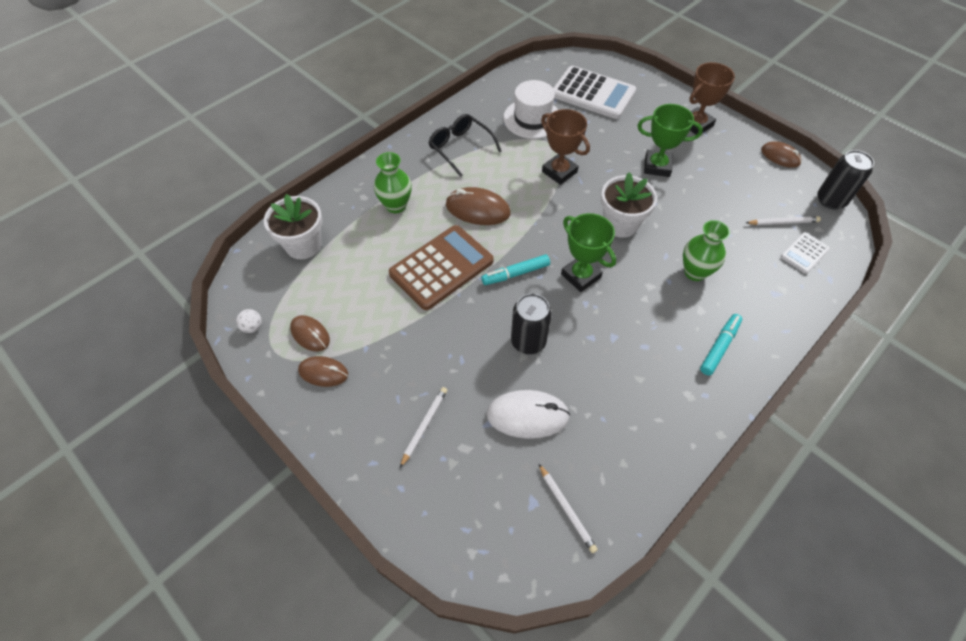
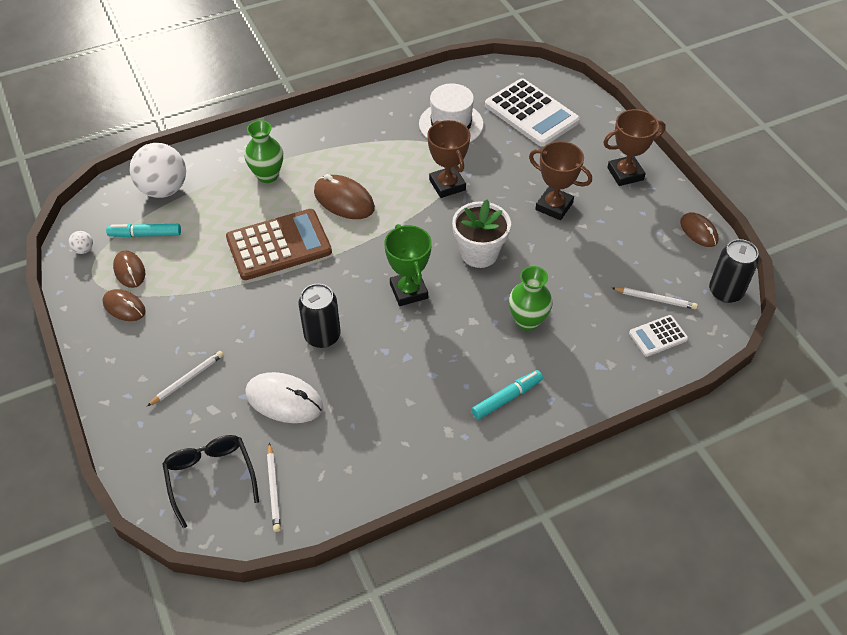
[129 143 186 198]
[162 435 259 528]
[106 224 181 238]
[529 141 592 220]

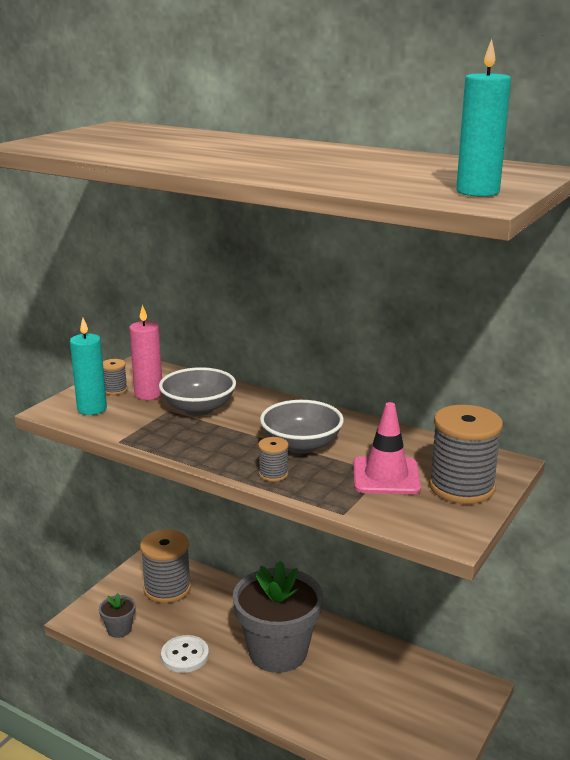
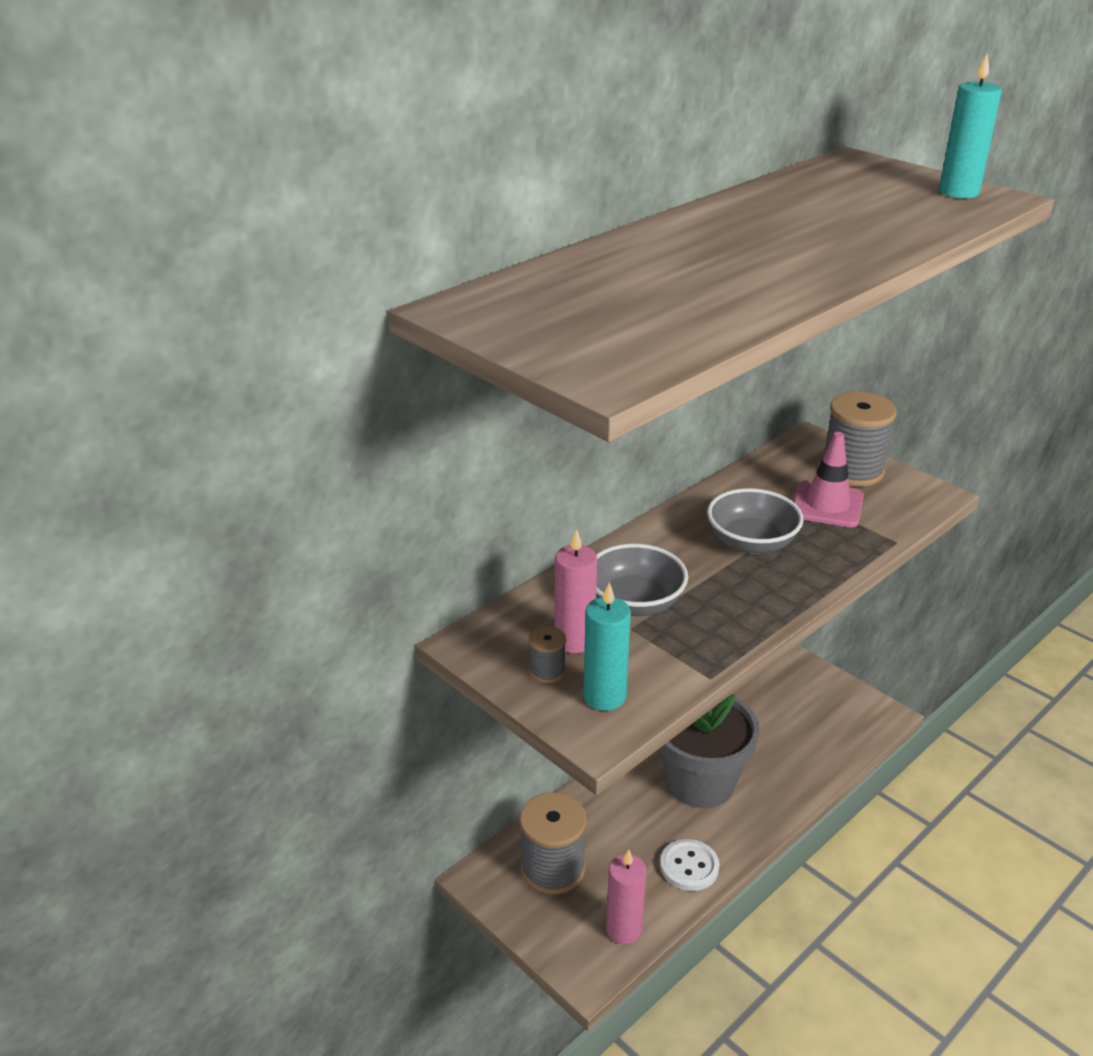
[606 850 647 944]
[258 437 289 482] (first image)

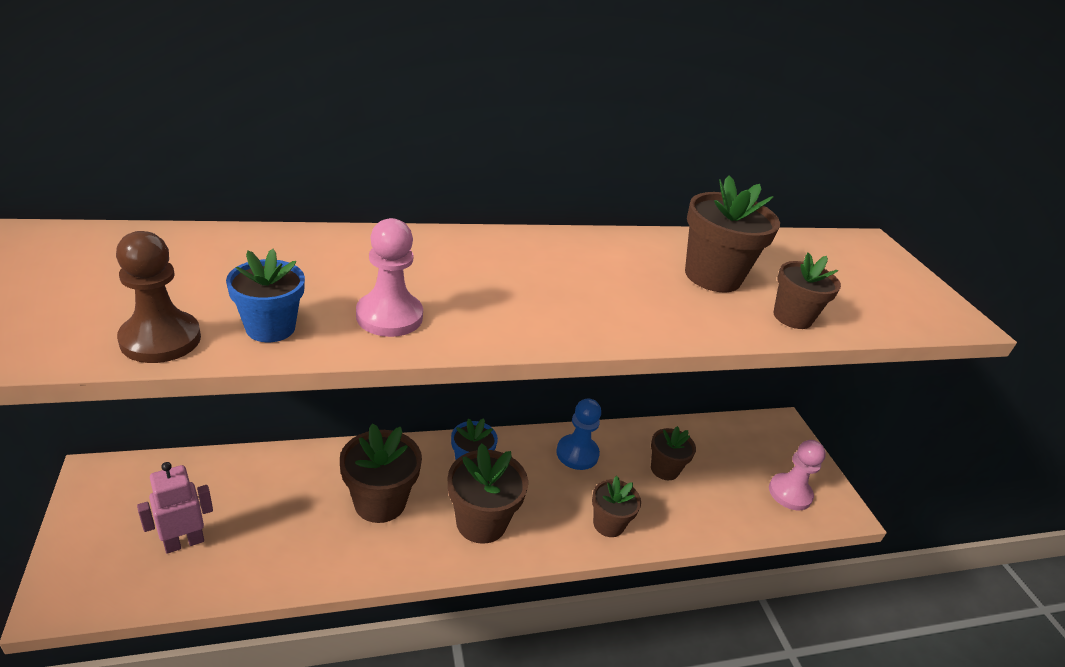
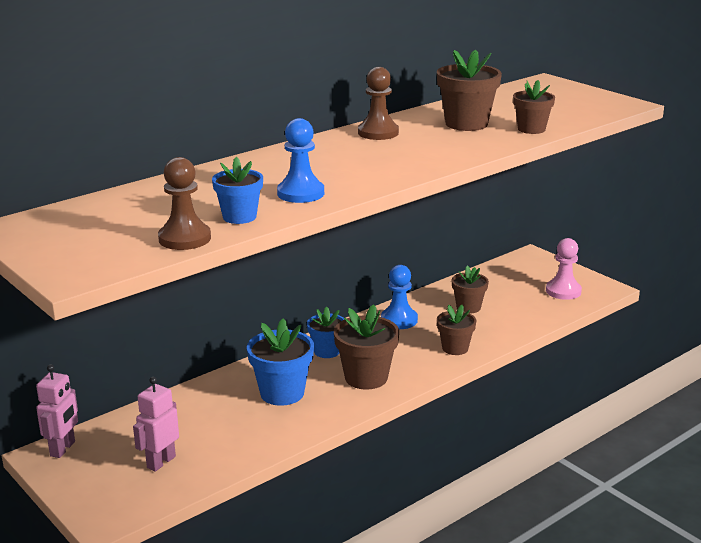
[247 319 314 406]
[277 118 324 203]
[36 364 78 458]
[358 67 399 140]

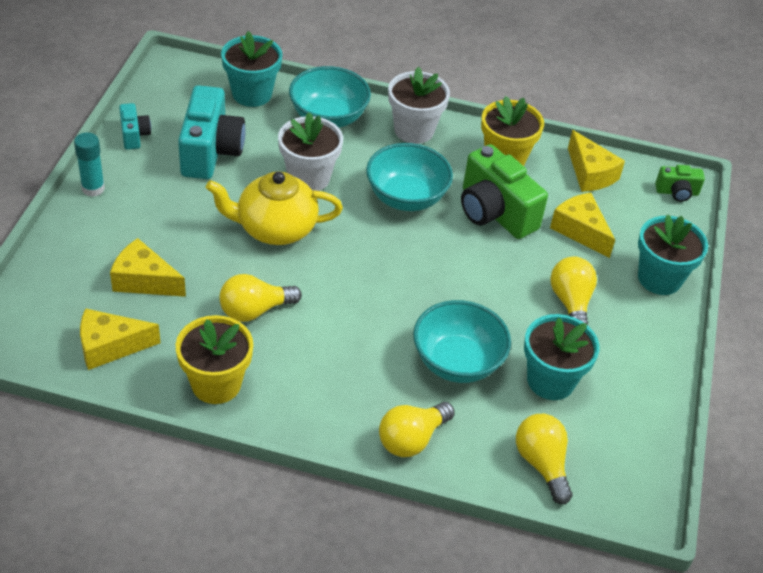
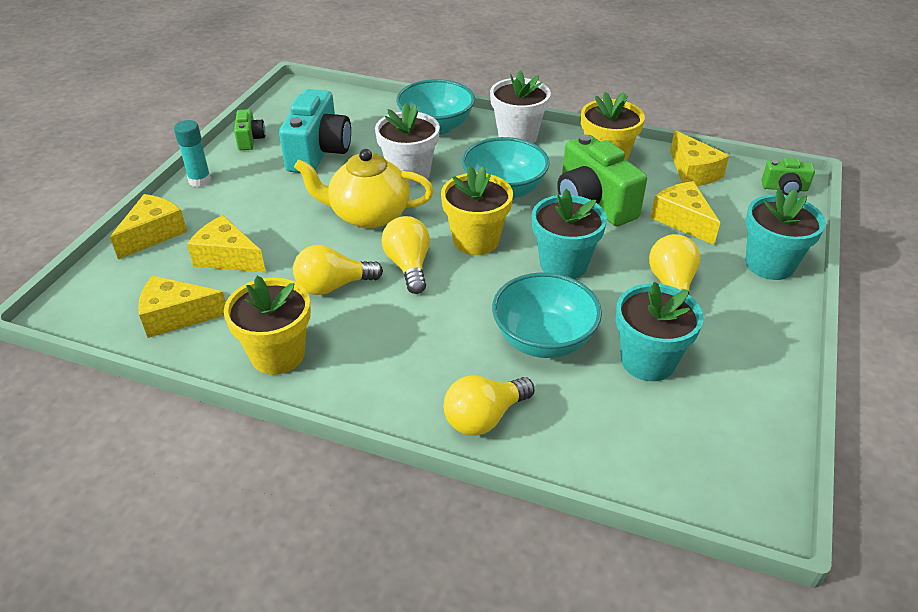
[234 109 266 150]
[532 189 607 279]
[381 216 430 294]
[110 194 187 259]
[441 166 513 255]

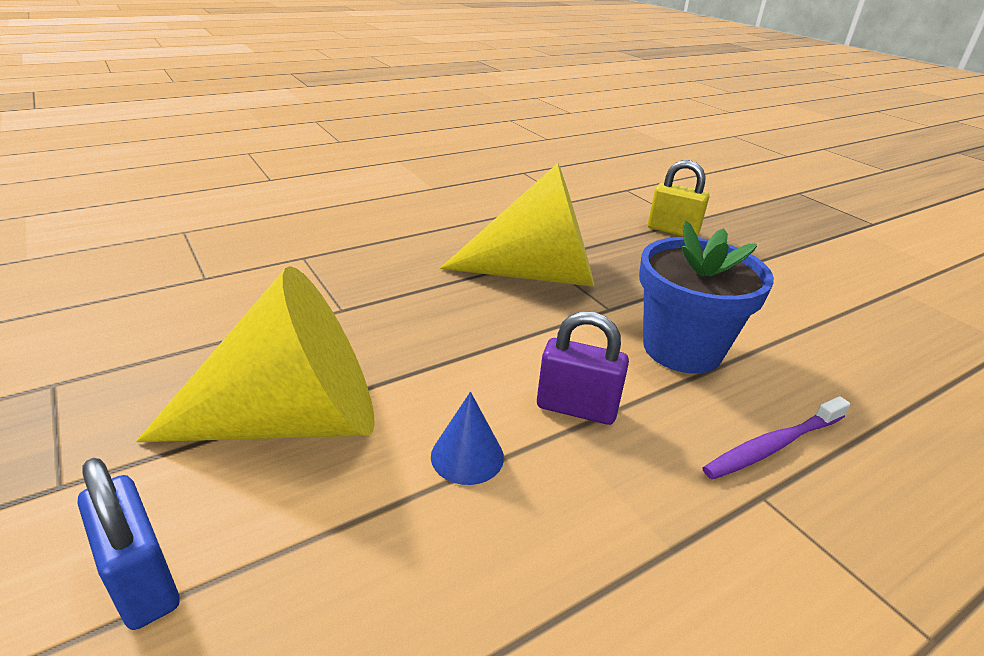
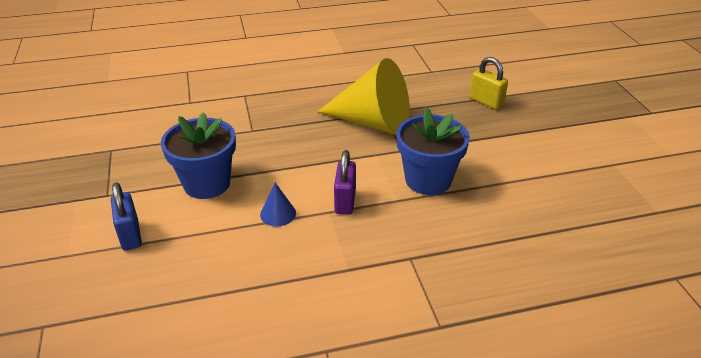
[161 112 236 199]
[334 150 356 215]
[703 396 850 480] (first image)

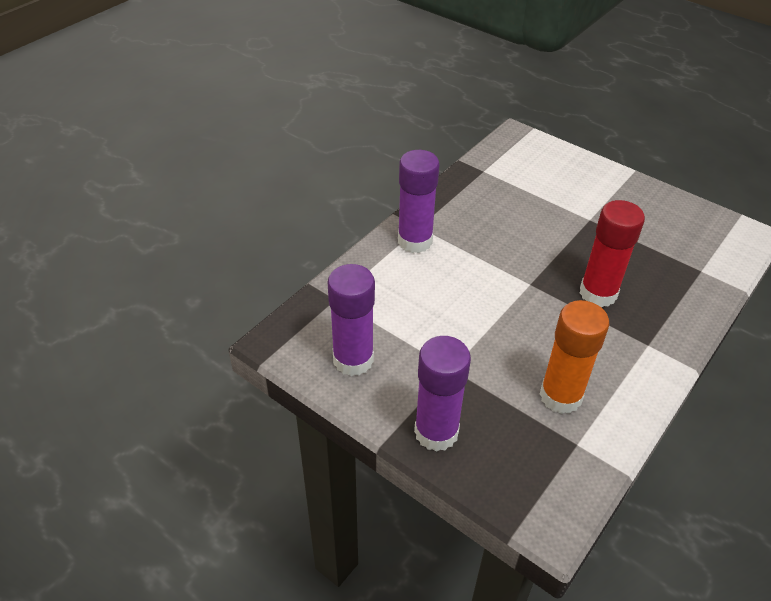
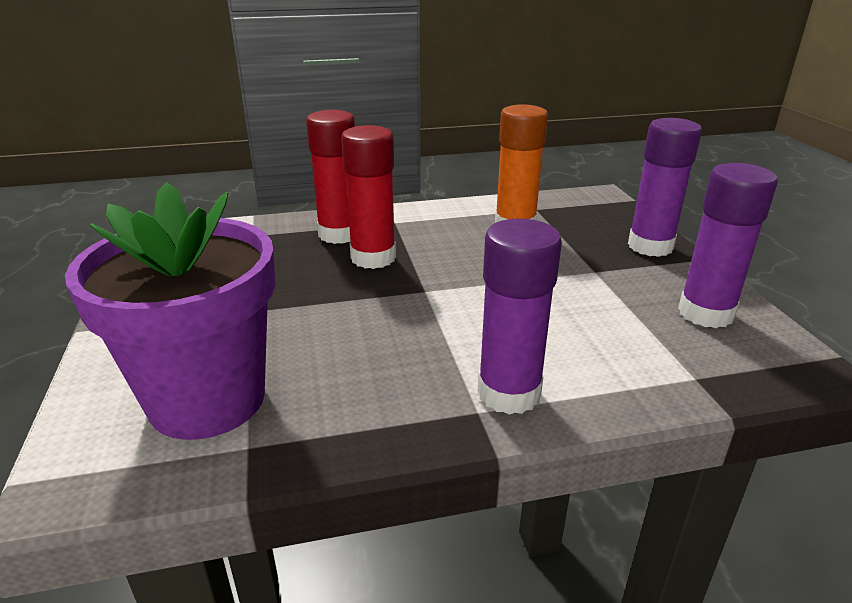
[65 182 275 440]
[306 110 355 244]

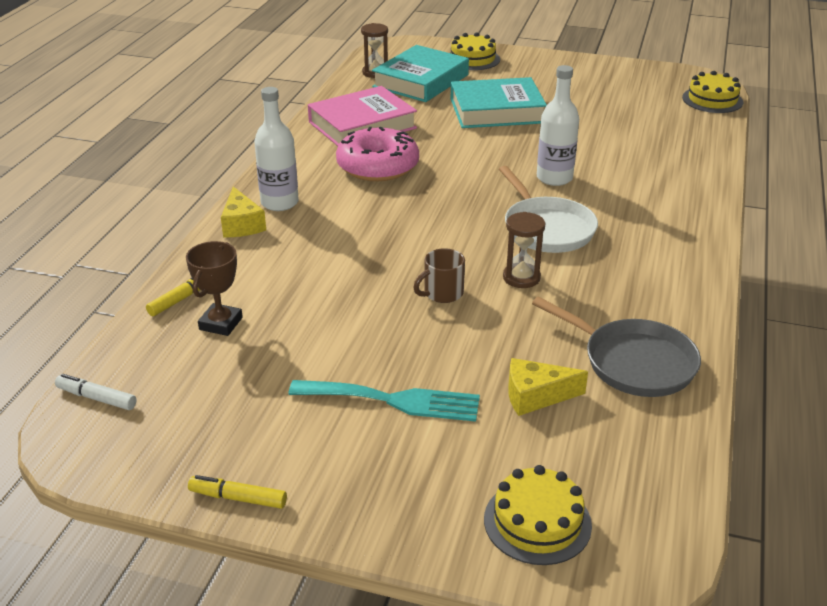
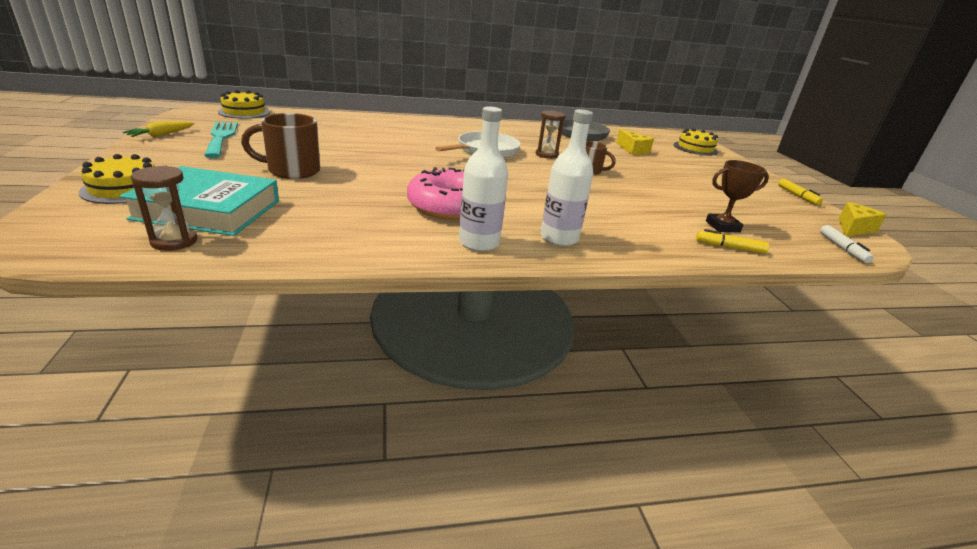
[838 202 887 237]
[204 122 238 158]
[308 86 417 146] (first image)
[241 113 320 179]
[459 107 508 251]
[123 121 195 137]

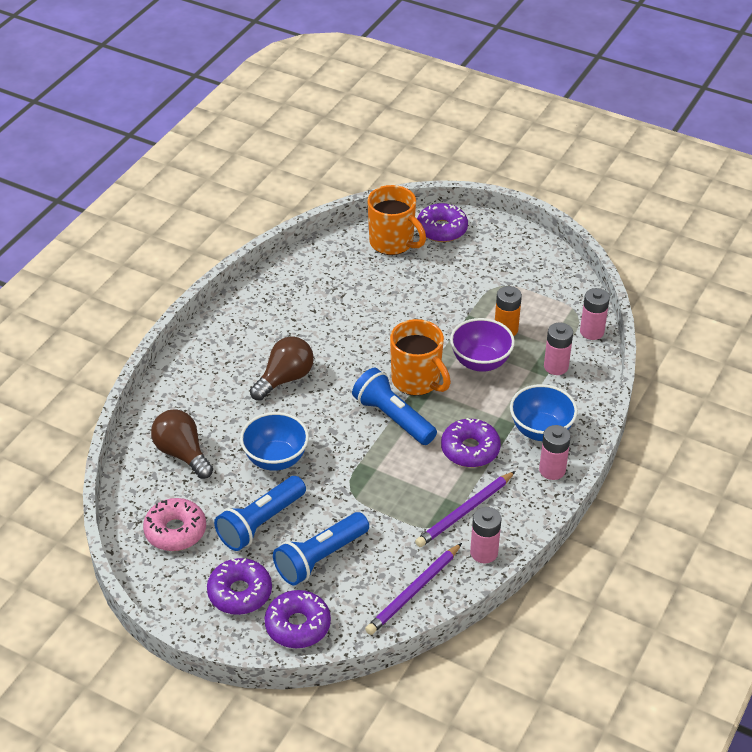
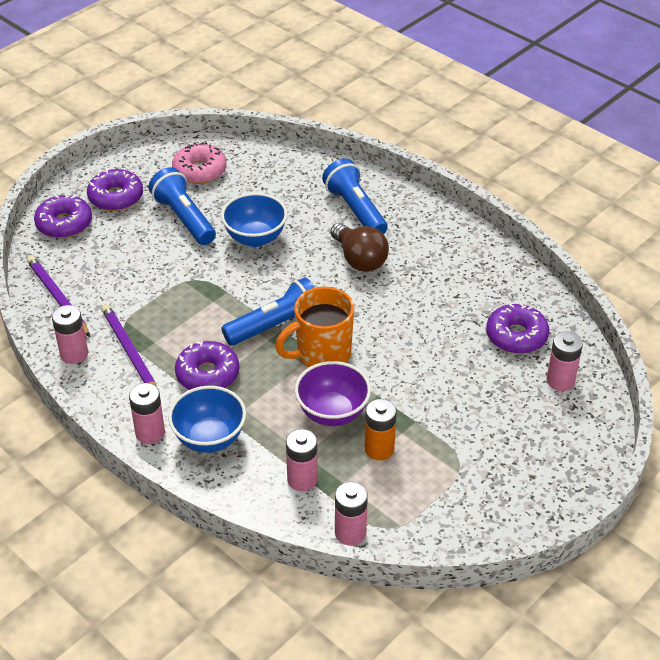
[151 409 213 479] (first image)
[322 159 388 234]
[546 331 583 391]
[486 303 549 354]

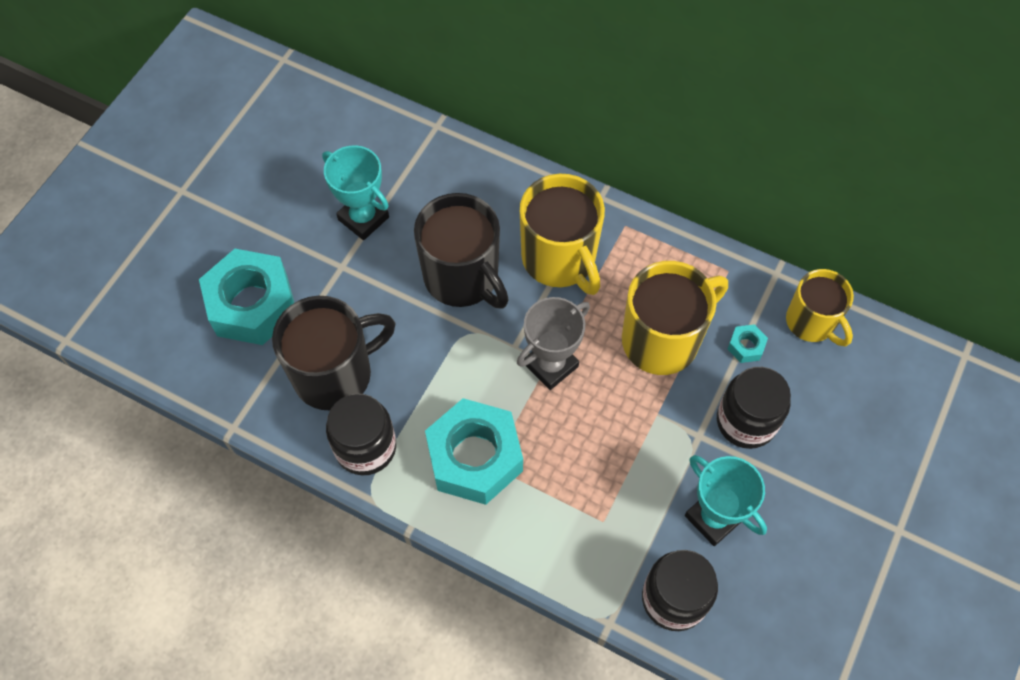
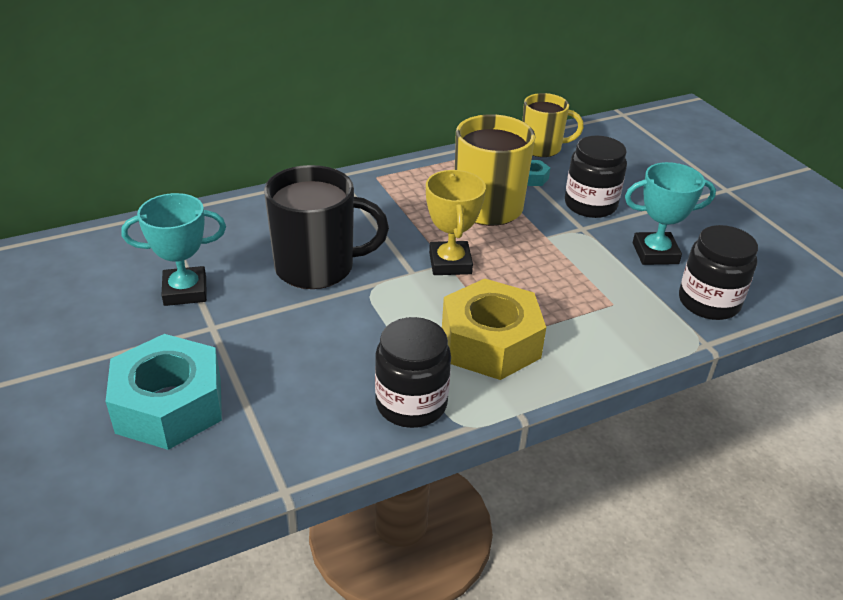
[272 296 396 410] (first image)
[442 279 546 380]
[426 170 486 275]
[520 174 605 295] (first image)

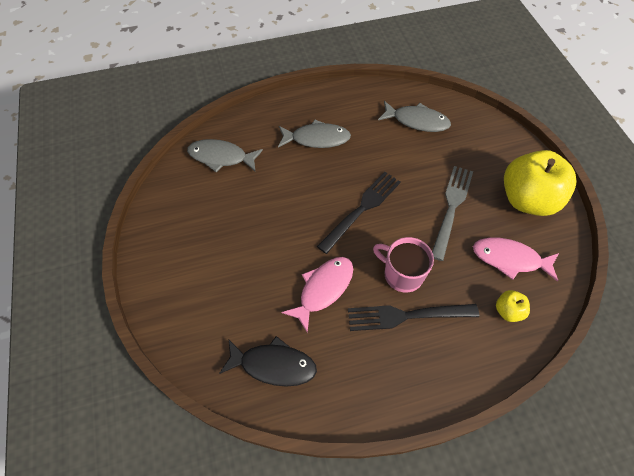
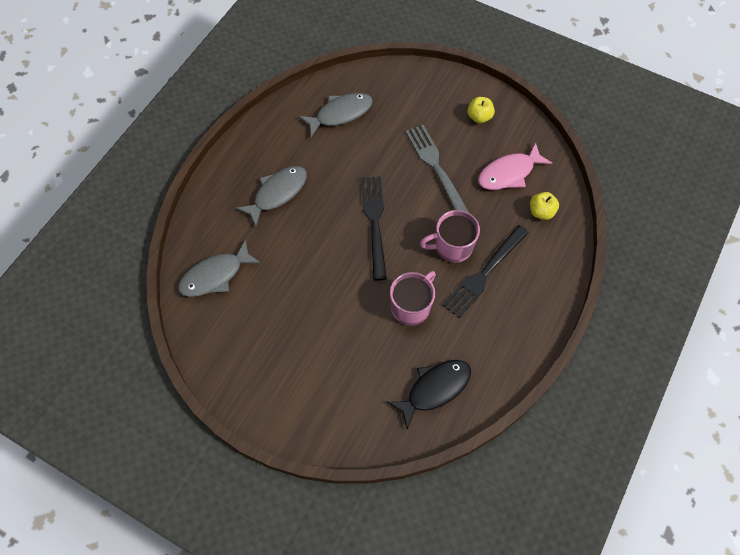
[390 271 436 326]
[468 97 495 123]

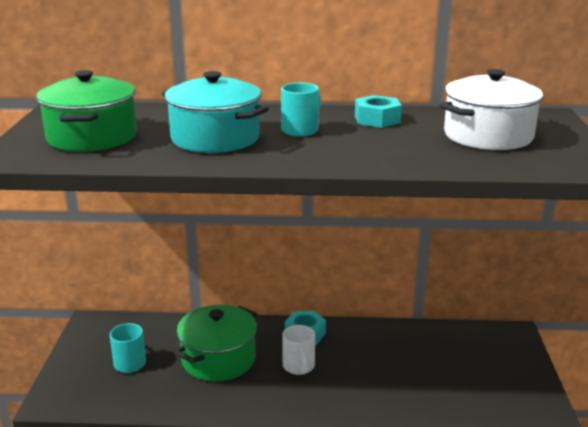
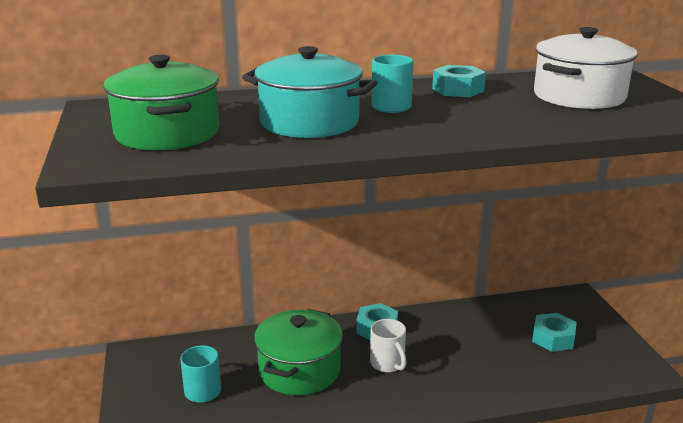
[532 313 577 352]

